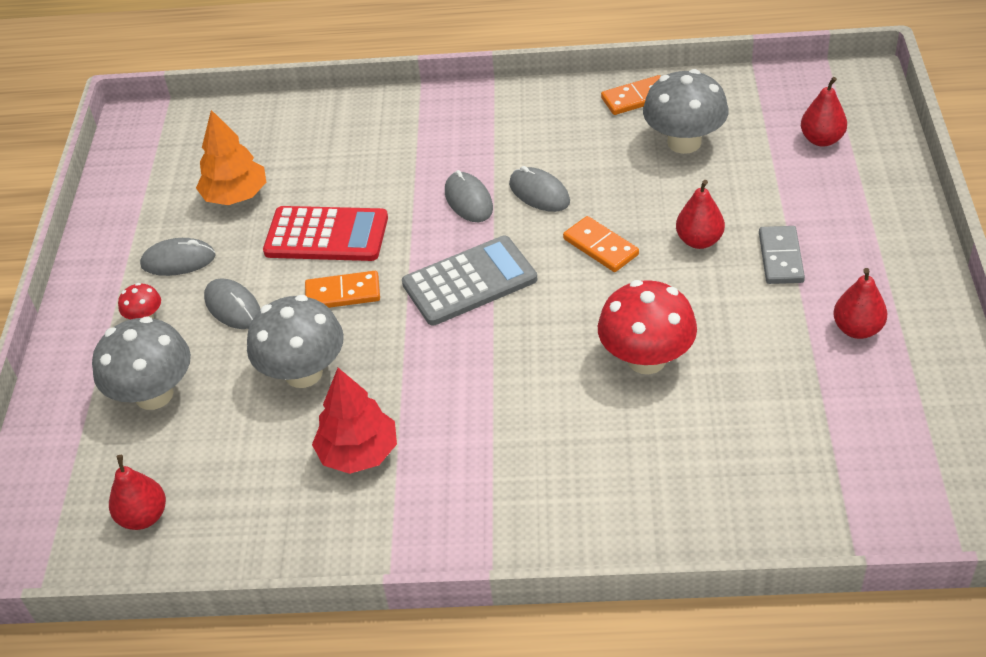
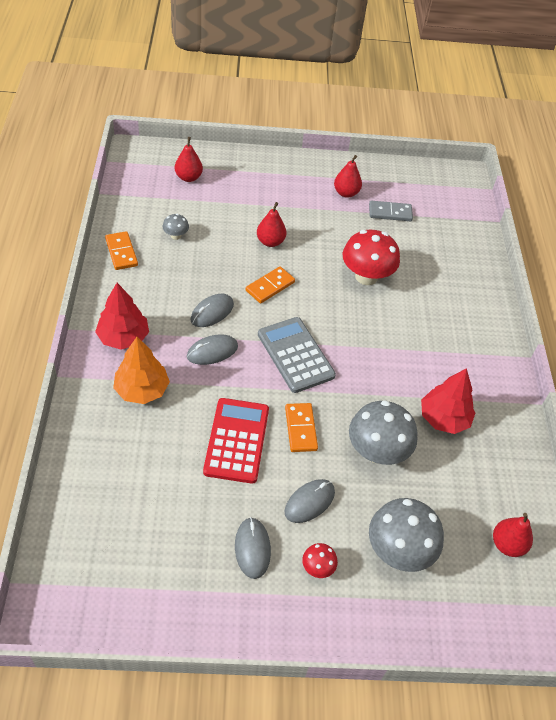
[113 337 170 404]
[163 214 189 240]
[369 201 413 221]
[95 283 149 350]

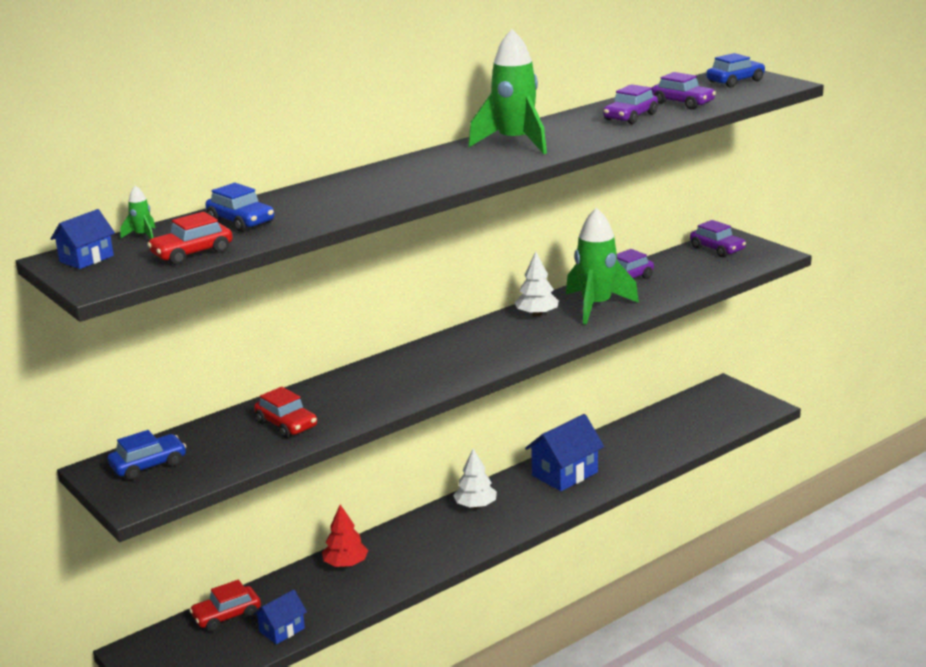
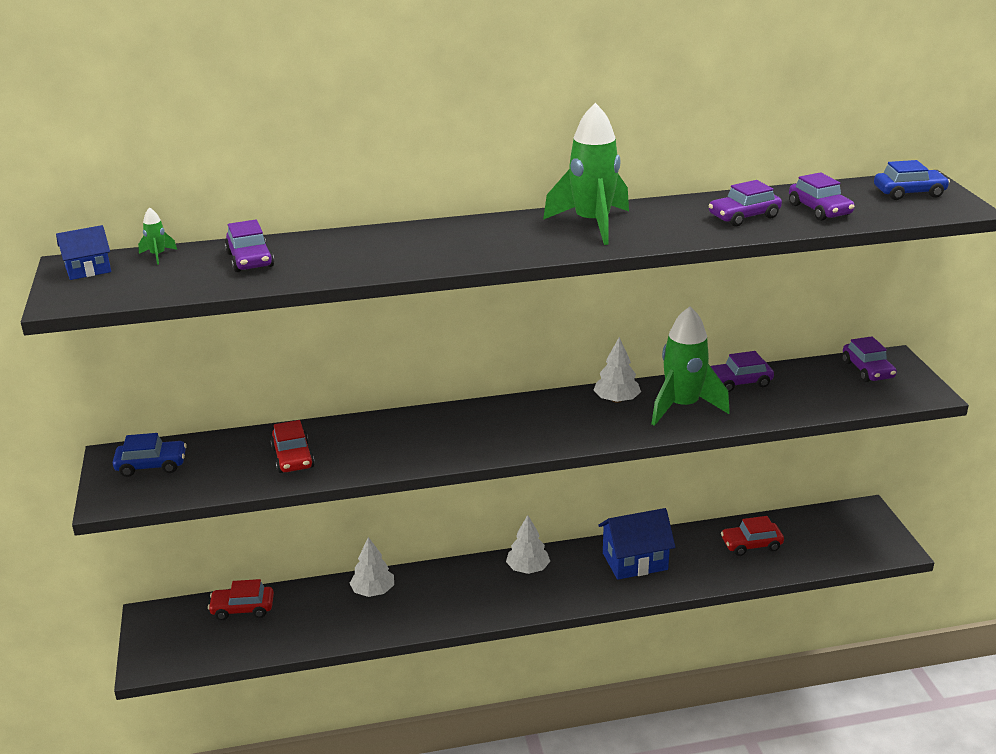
[721 516 784 556]
[225 220 274 272]
[253 589 307 644] (first image)
[349 537 394 597]

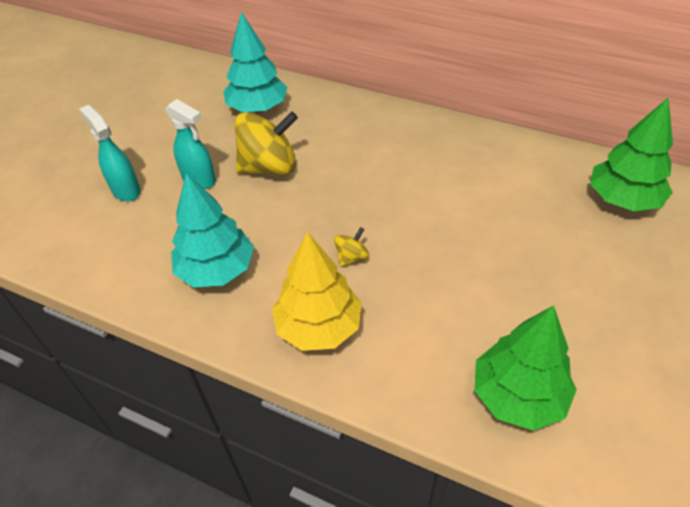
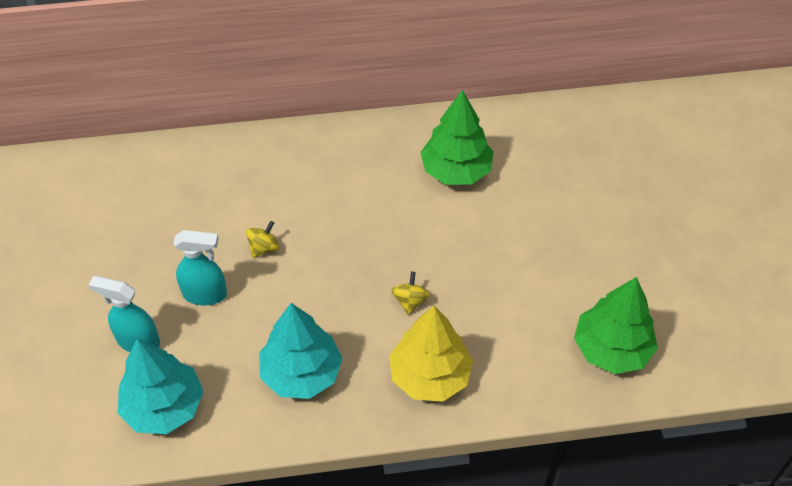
[118 339 204 434]
[246 221 280 258]
[420 90 494 185]

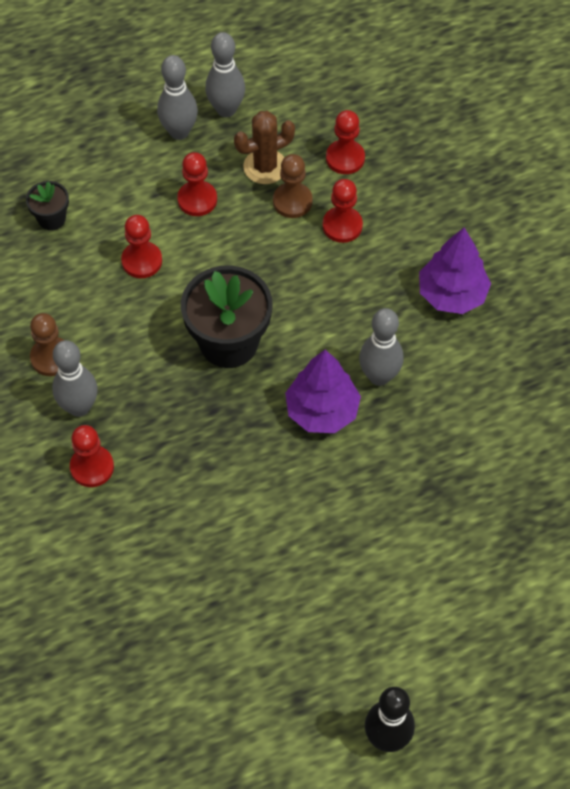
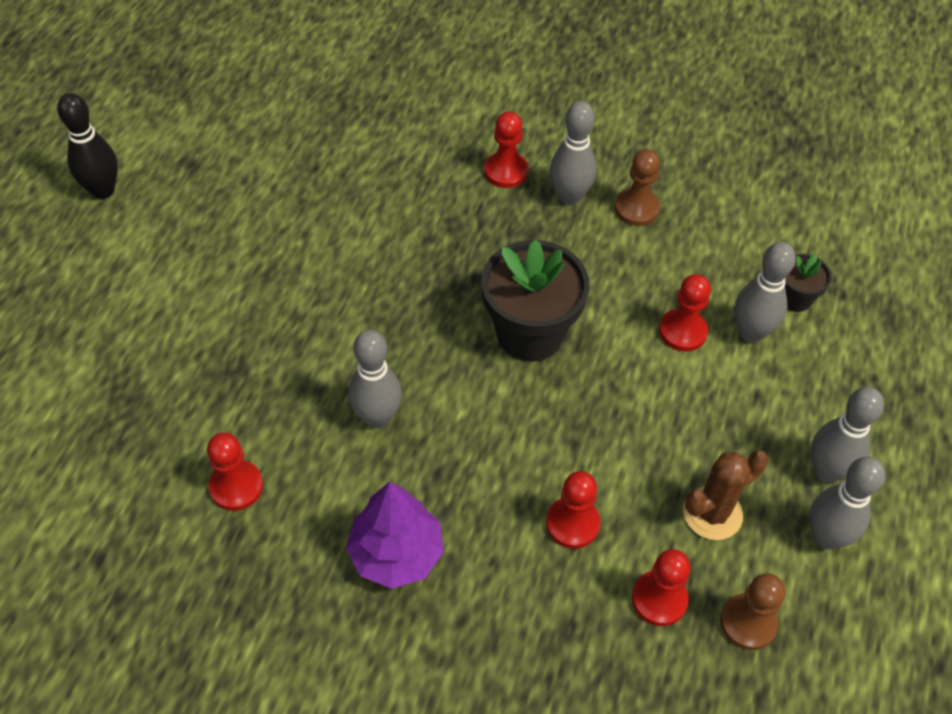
[207 432 263 511]
[683 450 768 540]
[720 573 785 650]
[285 350 361 433] (first image)
[734 242 796 343]

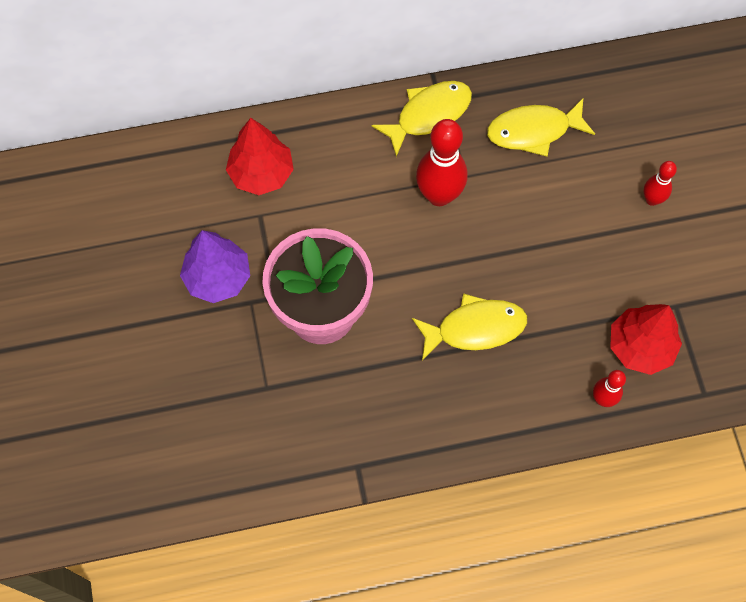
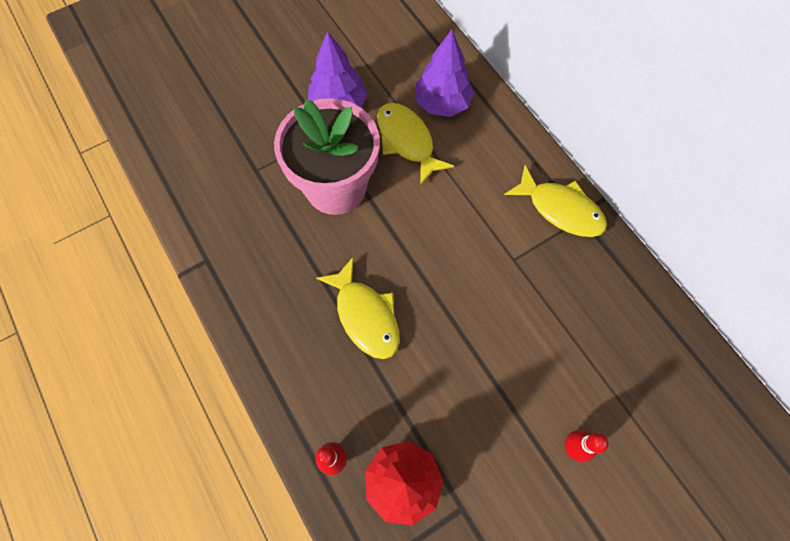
[415 29 474 117]
[416 119 467 206] (first image)
[377 103 454 186]

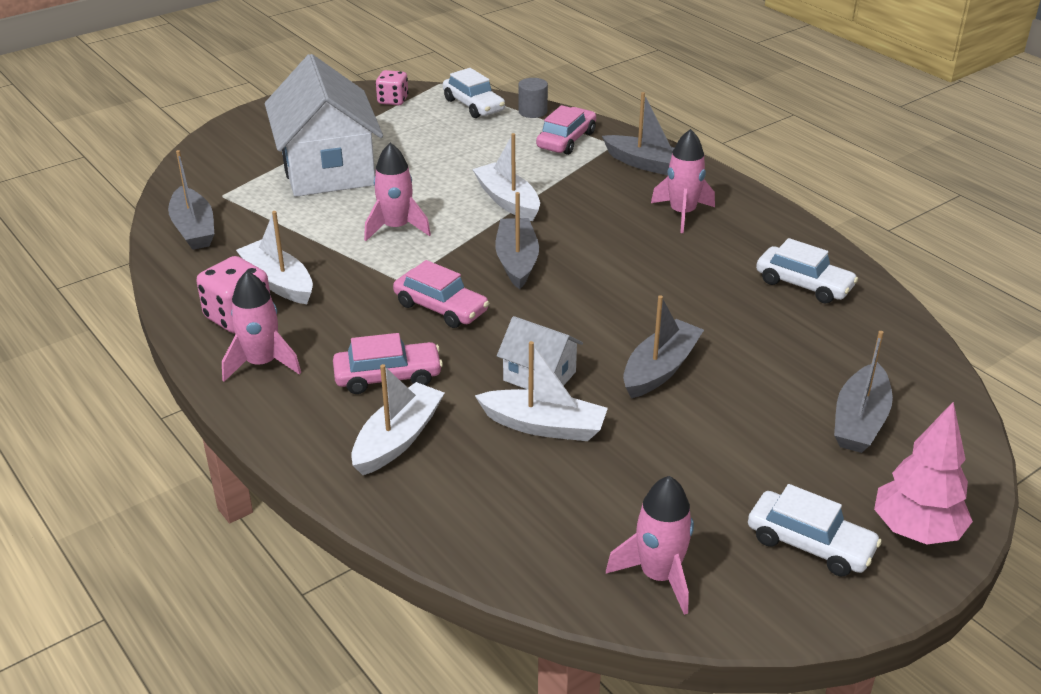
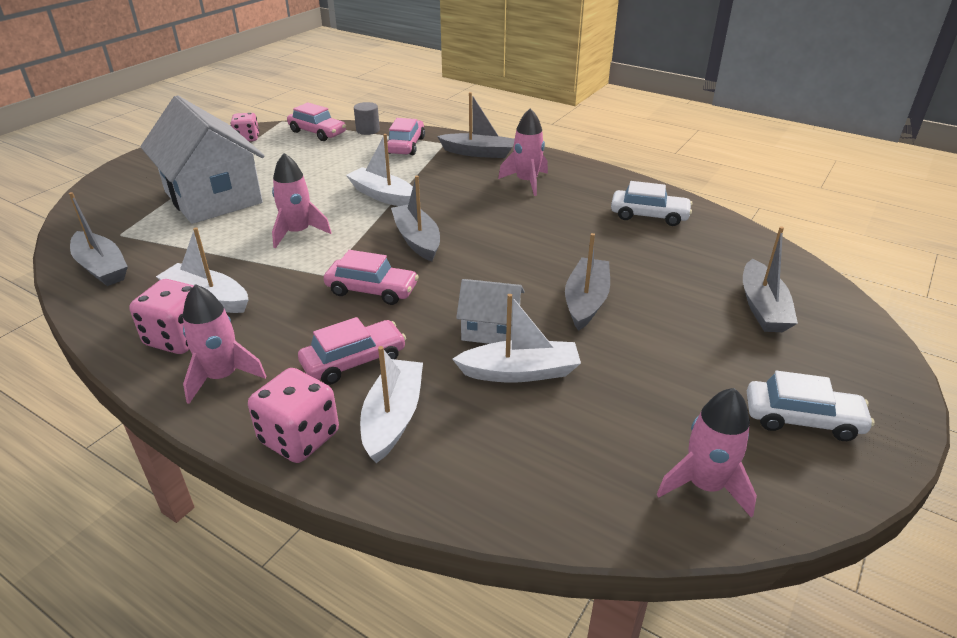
[287 102 346 141]
[874 402 973 544] (first image)
[248 368 339 463]

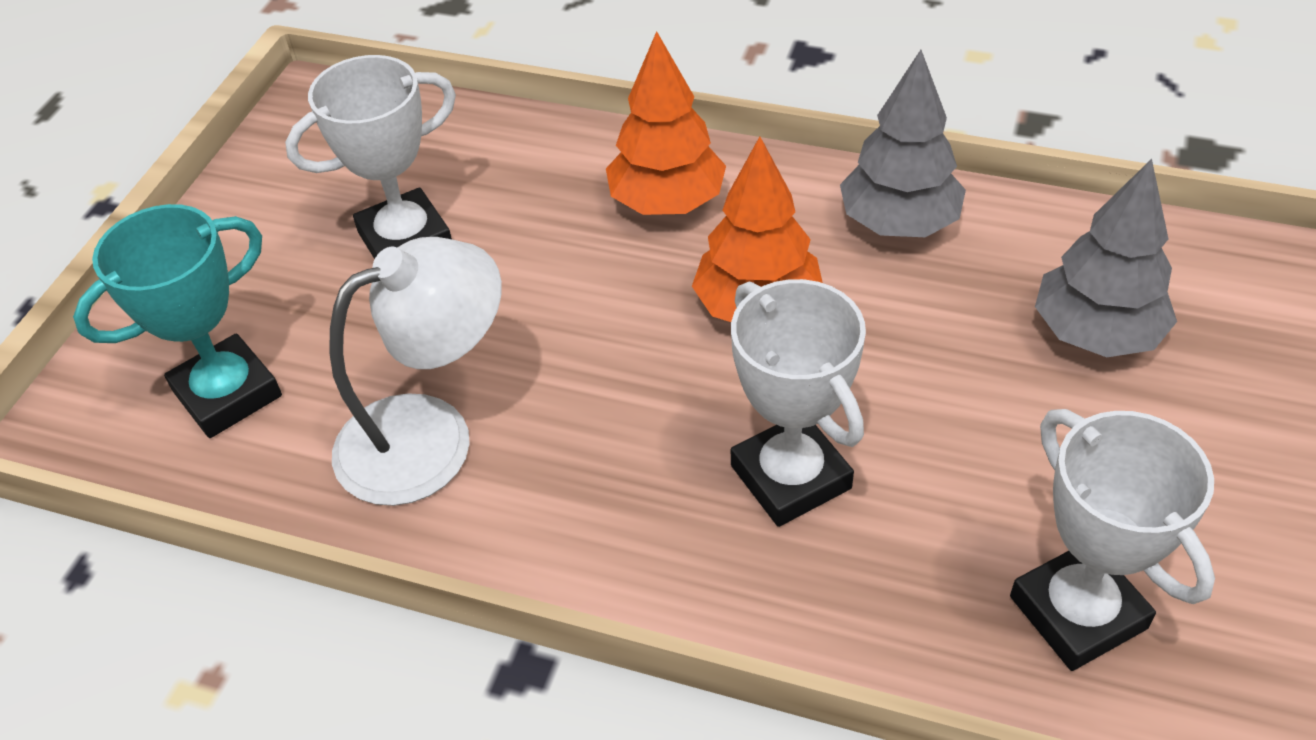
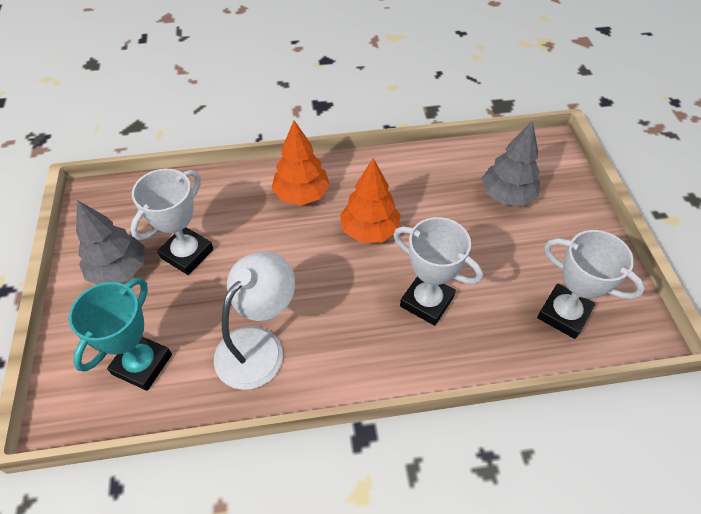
[76 200 145 285]

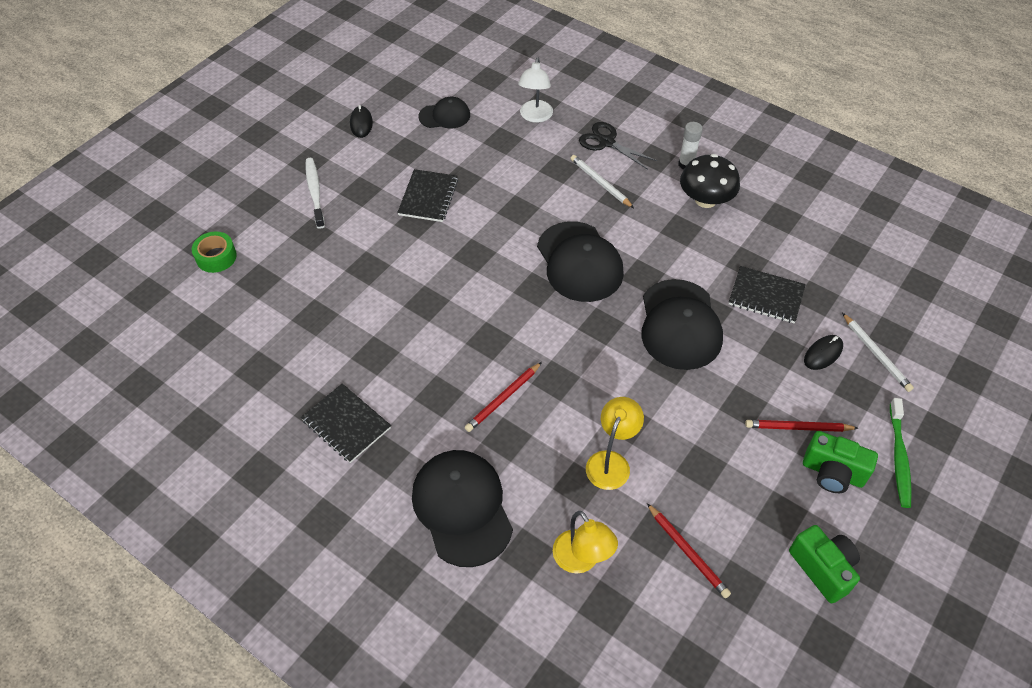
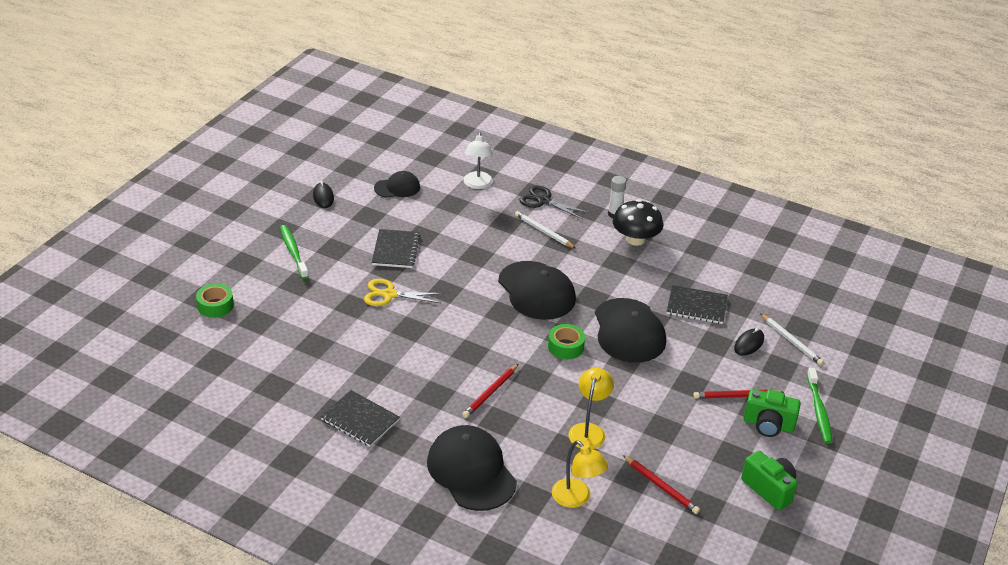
[280 225 309 279]
[364 279 443 306]
[548 324 585 359]

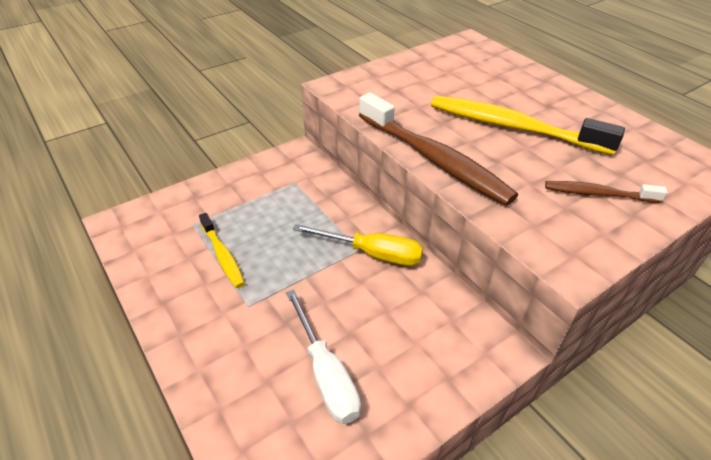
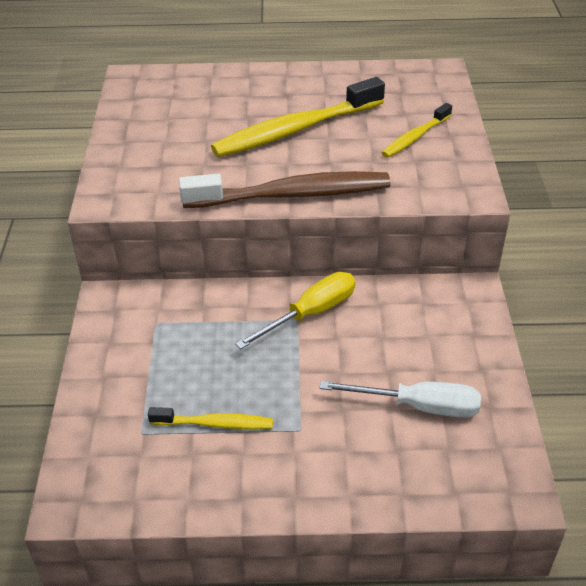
[382 103 452 158]

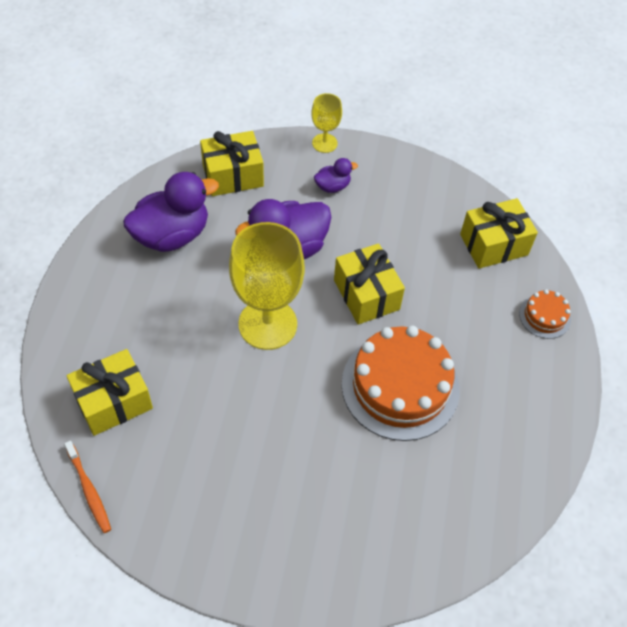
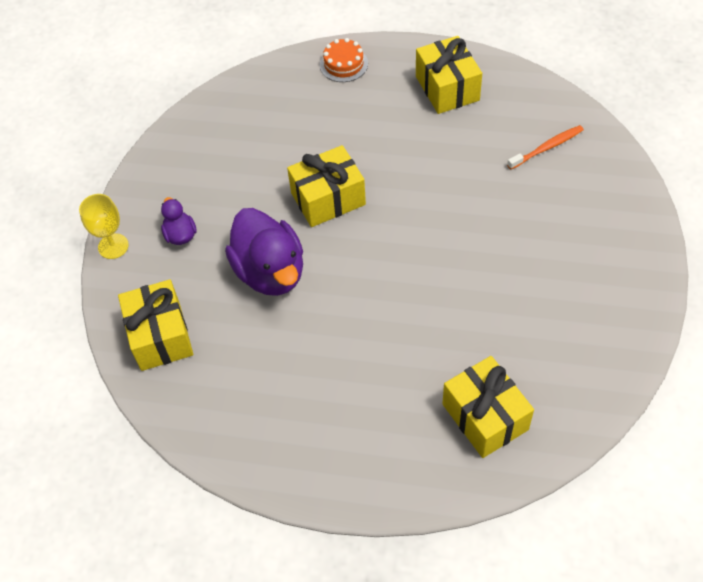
[507 125 584 170]
[123 172 219 252] (first image)
[229 222 305 350] (first image)
[342 326 460 441] (first image)
[416 36 482 114]

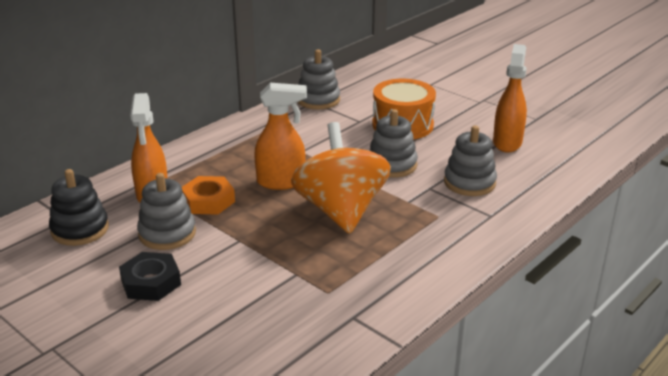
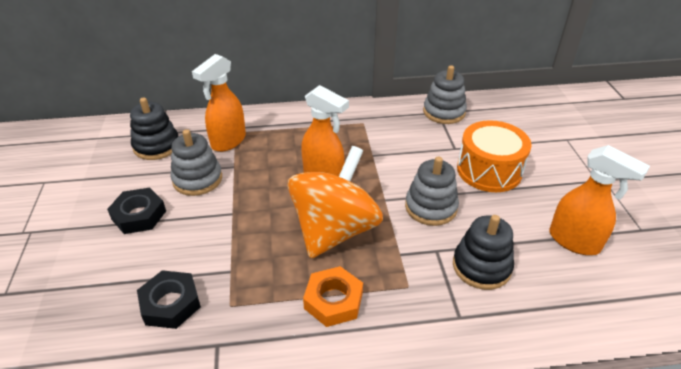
[303 266 363 327]
[453 215 514 290]
[549 145 650 255]
[137 270 201 329]

